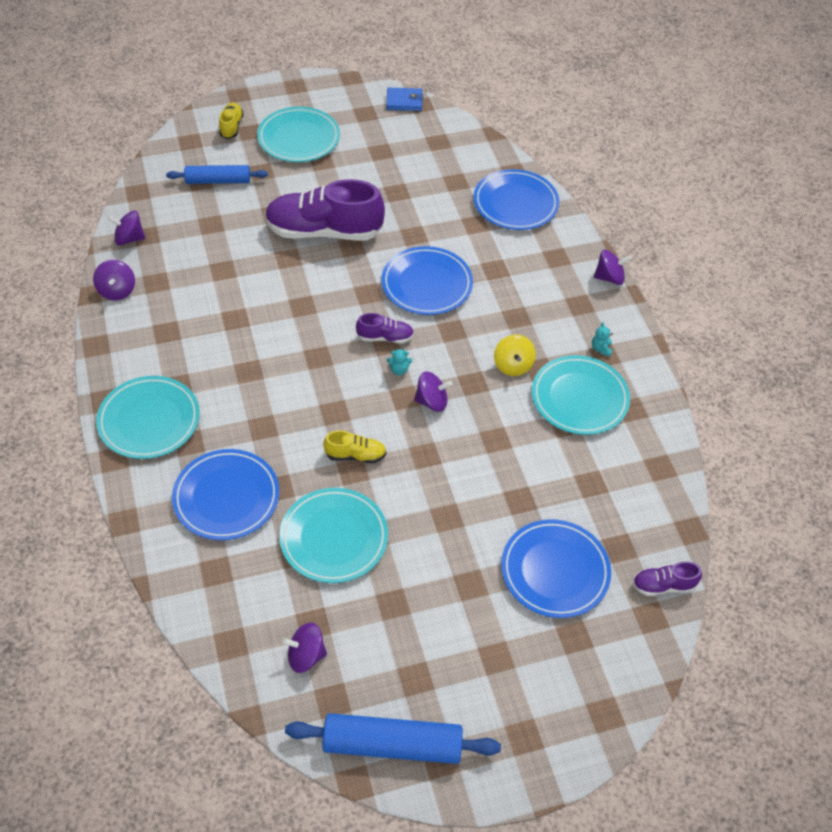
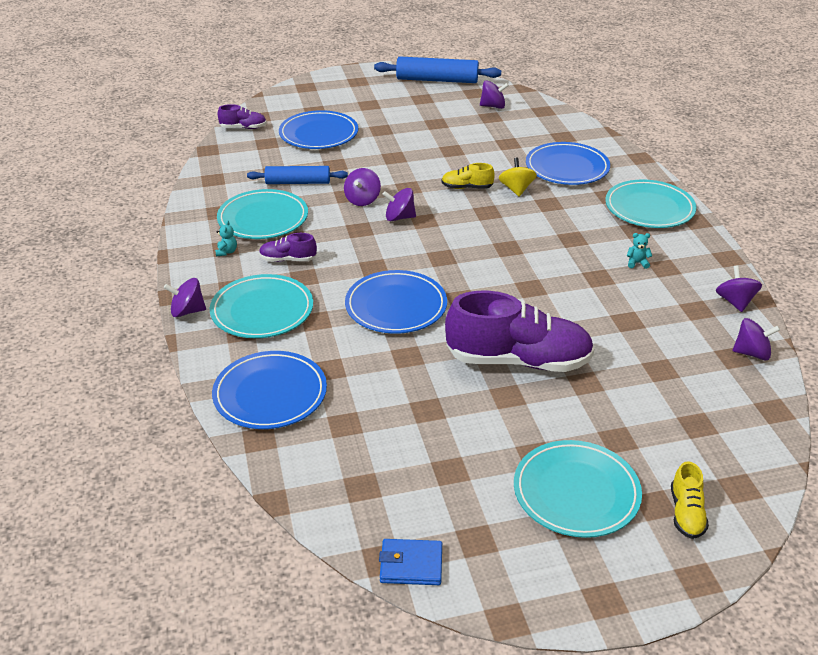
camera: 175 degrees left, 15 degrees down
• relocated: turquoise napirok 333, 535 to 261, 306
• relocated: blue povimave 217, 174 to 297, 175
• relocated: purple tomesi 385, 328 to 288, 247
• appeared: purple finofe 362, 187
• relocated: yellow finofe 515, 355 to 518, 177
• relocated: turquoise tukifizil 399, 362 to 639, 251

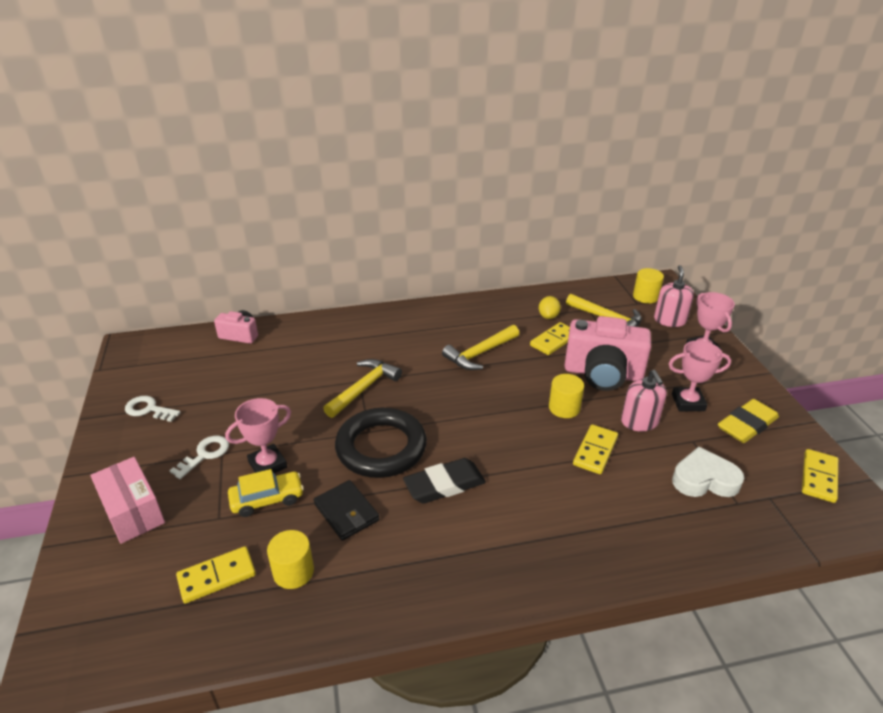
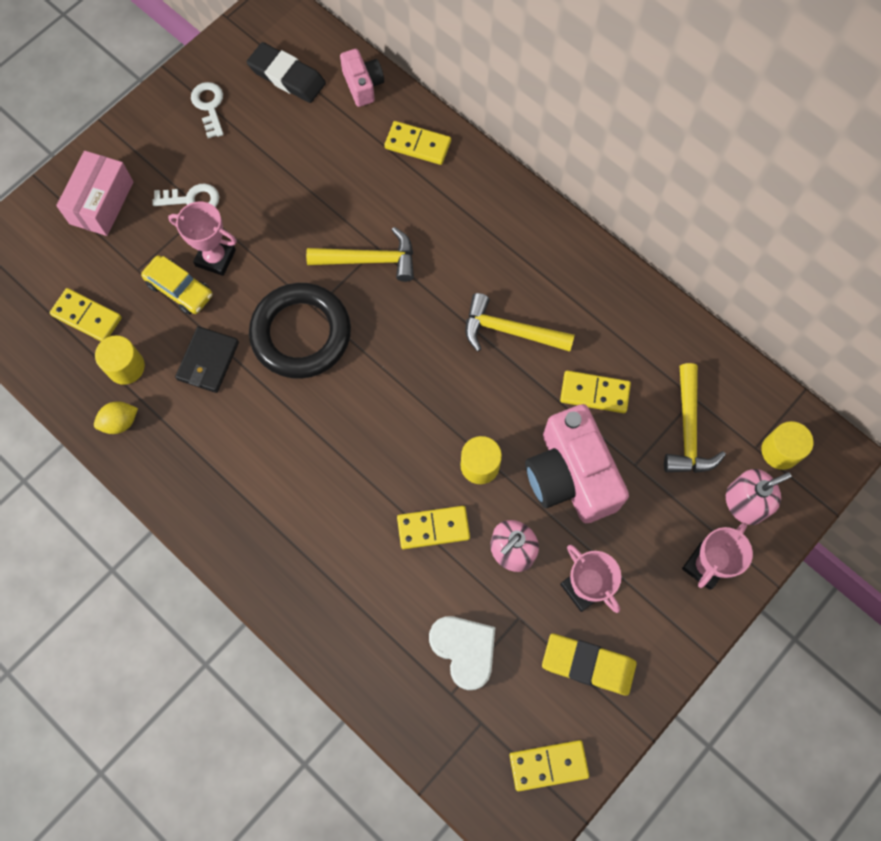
camera: 55 degrees right, 35 degrees up
• relocated: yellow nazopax 550, 307 to 116, 417
• relocated: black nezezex 444, 481 to 286, 72
• appeared: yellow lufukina 417, 143

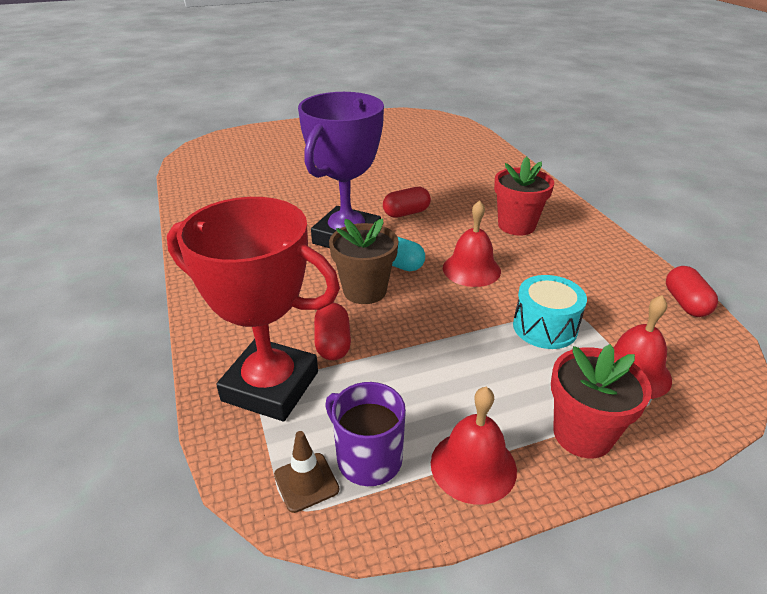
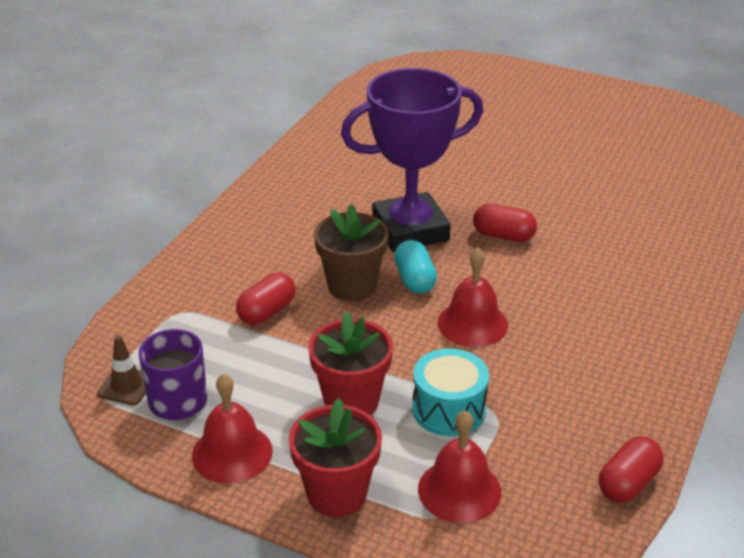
camera: 45 degrees right, 0 degrees up
• relocated: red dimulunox 524, 196 to 350, 363
• missing: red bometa 253, 309

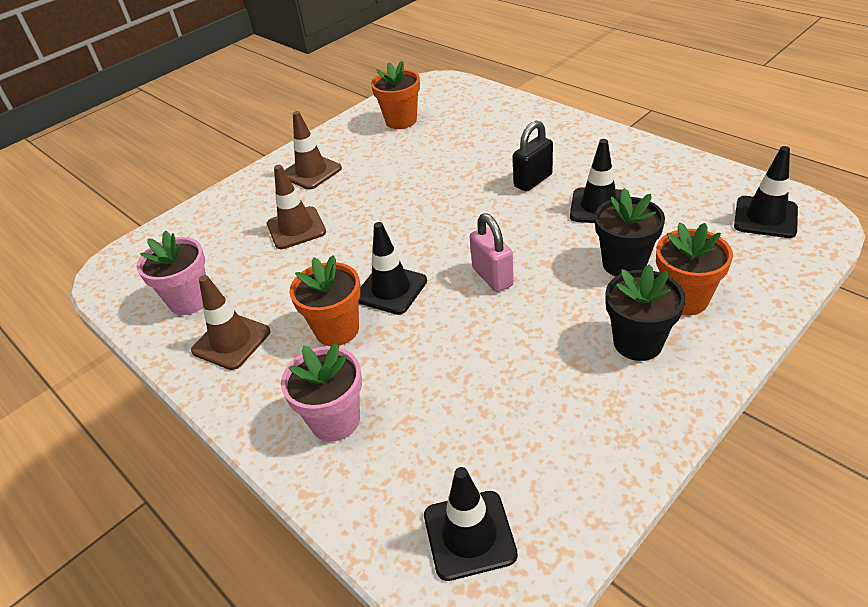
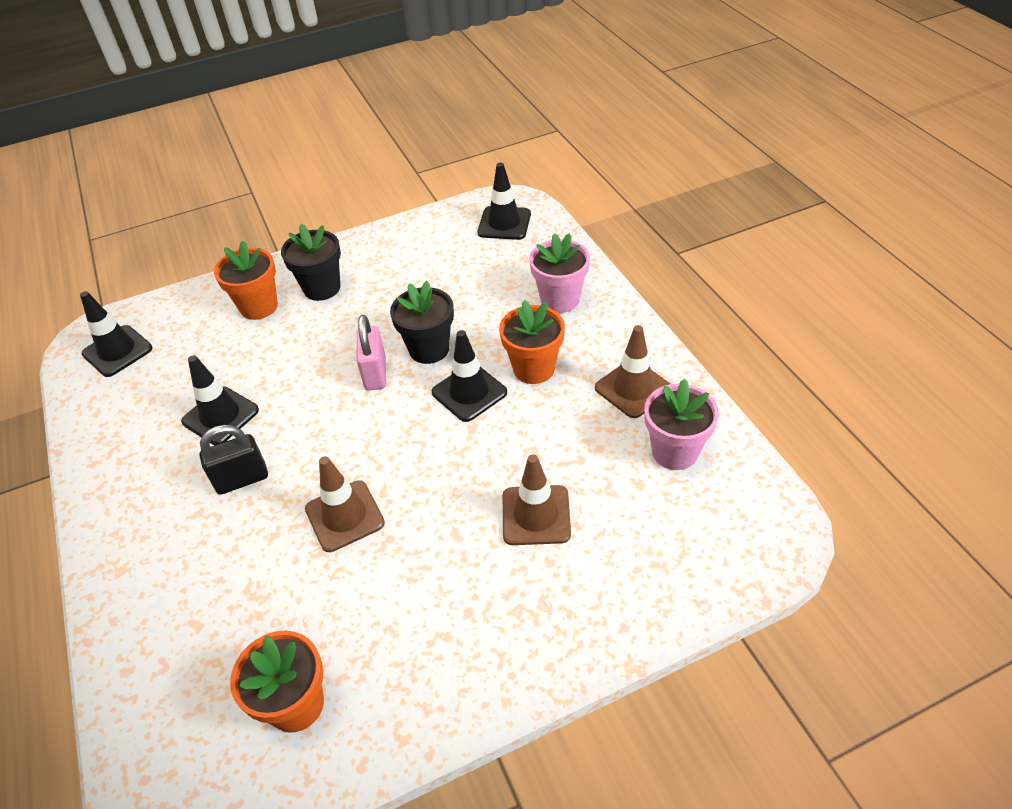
camera: 160 degrees left, 5 degrees up
• relocated: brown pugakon 313, 150 to 345, 504
• relocated: black dimulunox 630, 232 to 422, 322

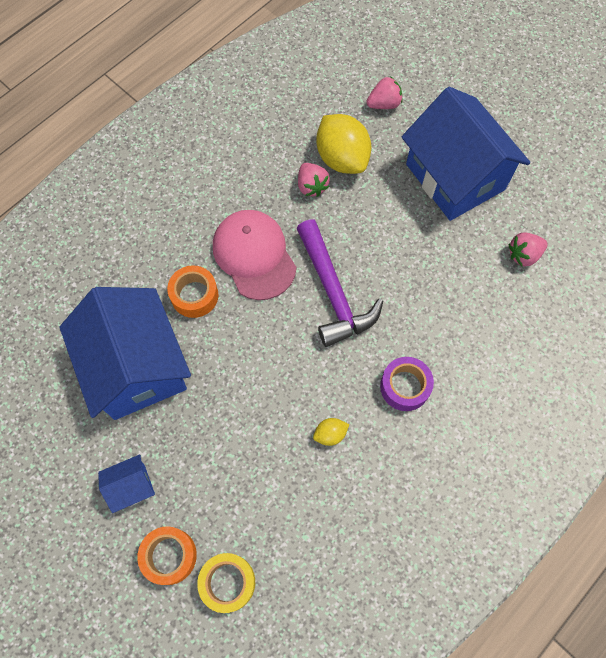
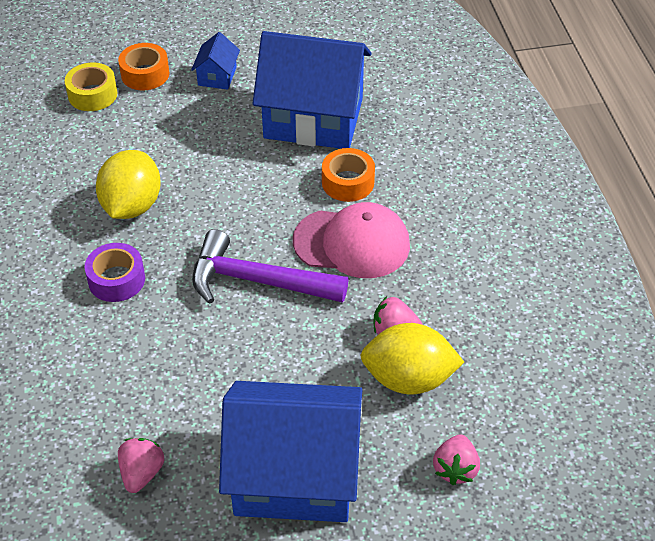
camera: 125 degrees right, 20 degrees down
• size: yellow nazopax 331, 432 = 128, 184 x2.22

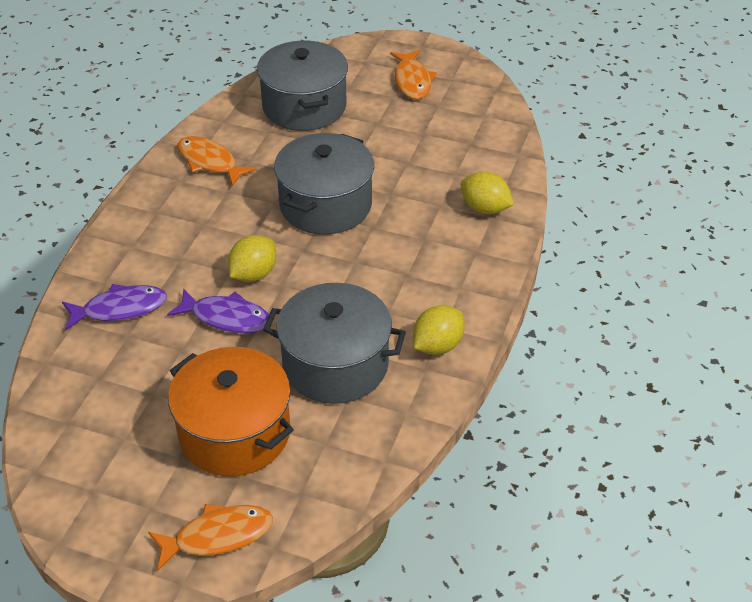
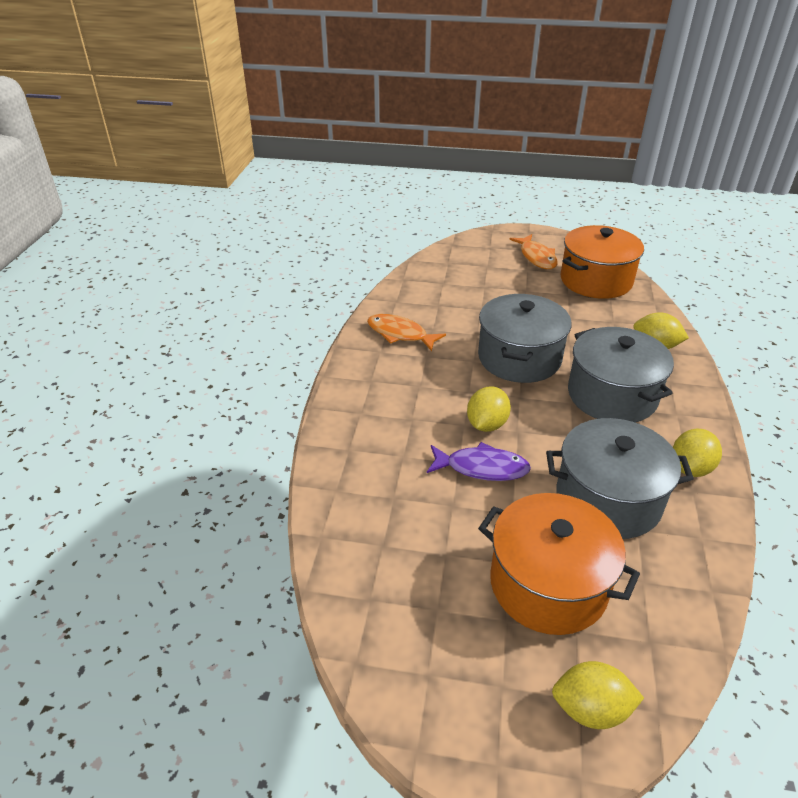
camera: 10 degrees left, 5 degrees down
• exchanged: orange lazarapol 210, 537 to yellow nazopax 598, 695
• appeared: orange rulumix 602, 262
• relocated: grey rulumix 302, 86 to 621, 375
• missing: purple lazarapol 114, 307

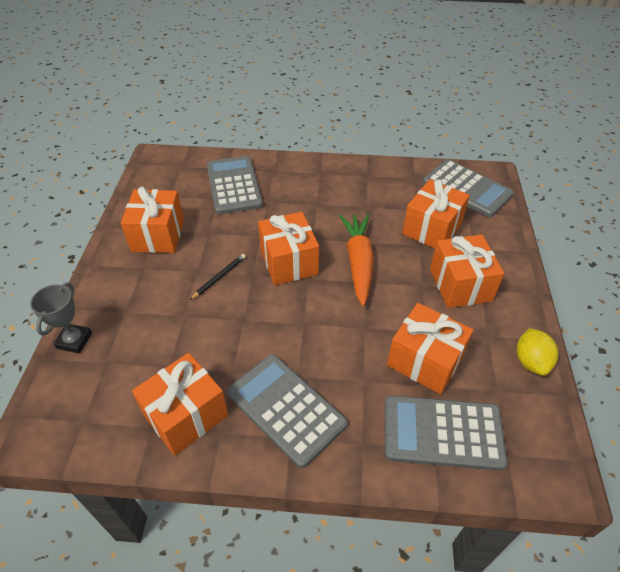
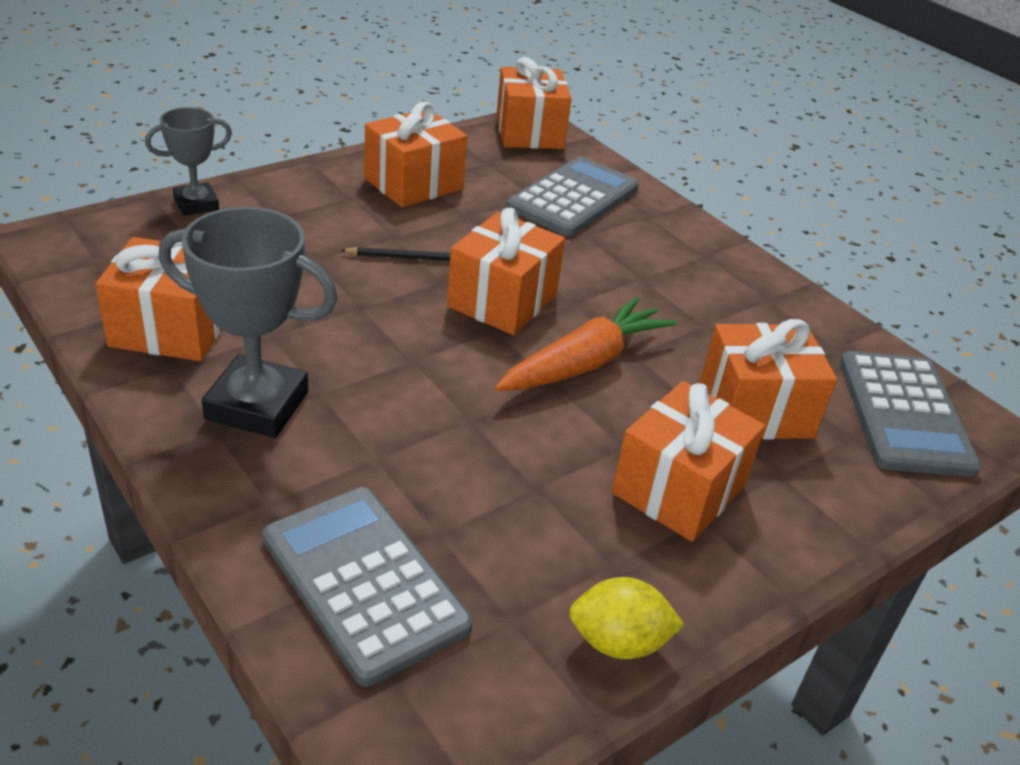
camera: 45 degrees right, 10 degrees down
• exchanged: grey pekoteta 287, 411 to grey bometa 248, 322
• relocated: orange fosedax 430, 348 to 534, 103
• spun: yellow nazopax 537, 352 = 627, 618 45 degrees clockwise

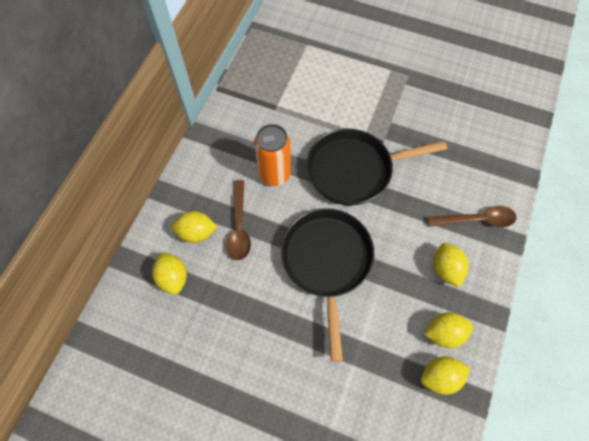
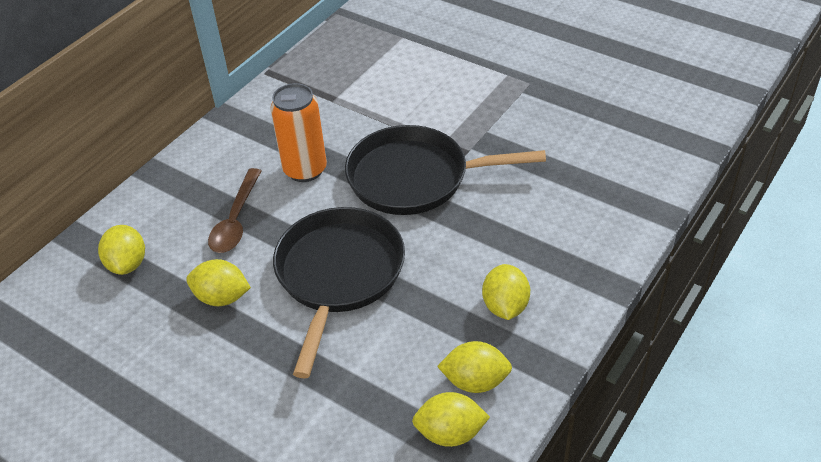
camera: 15 degrees right, 20 degrees down
• relocated: yellow nazopax 194, 227 to 218, 282
• missing: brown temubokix 472, 216

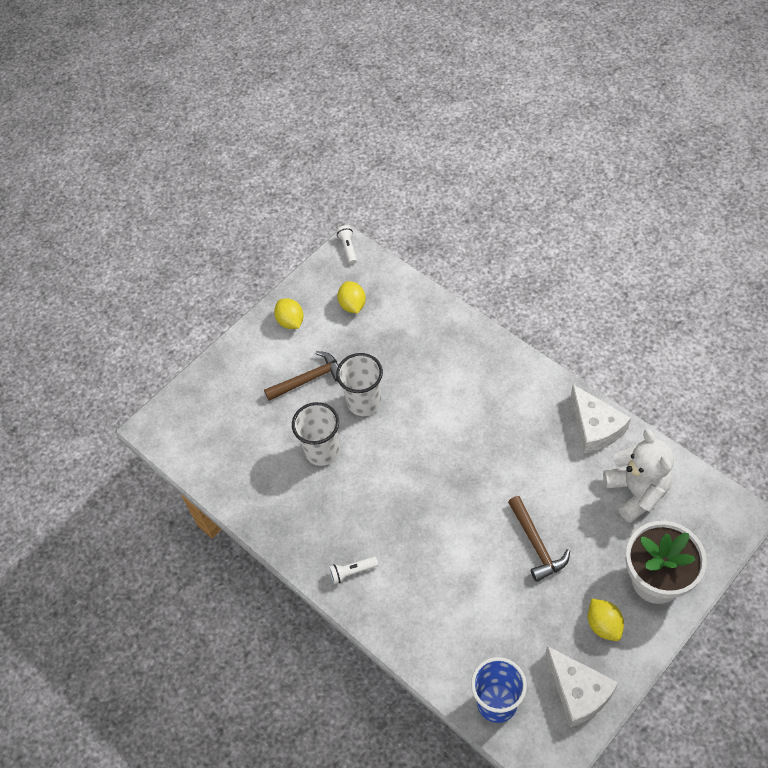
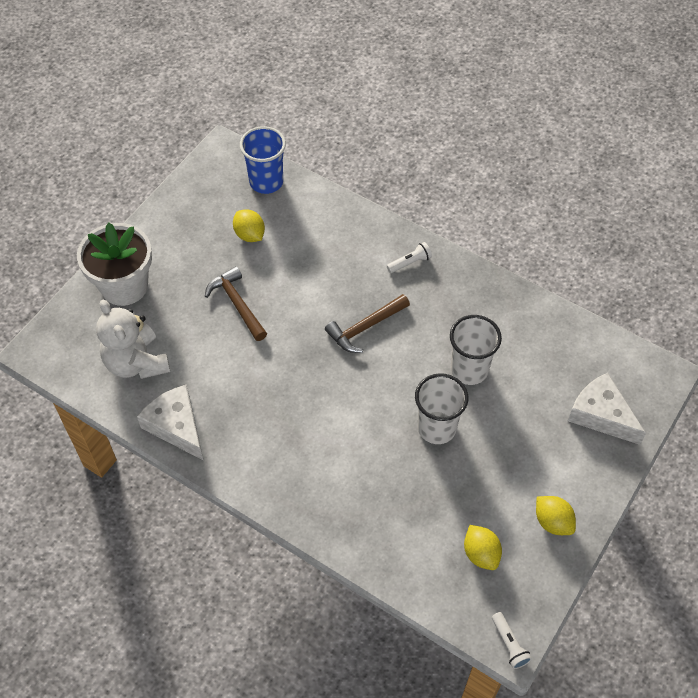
camera: 165 degrees right, 0 degrees up
• relocated: yellow nazopax 606, 620 to 249, 225
• relocated: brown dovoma 301, 376 to 367, 323
• relocated: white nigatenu 581, 686 to 607, 409

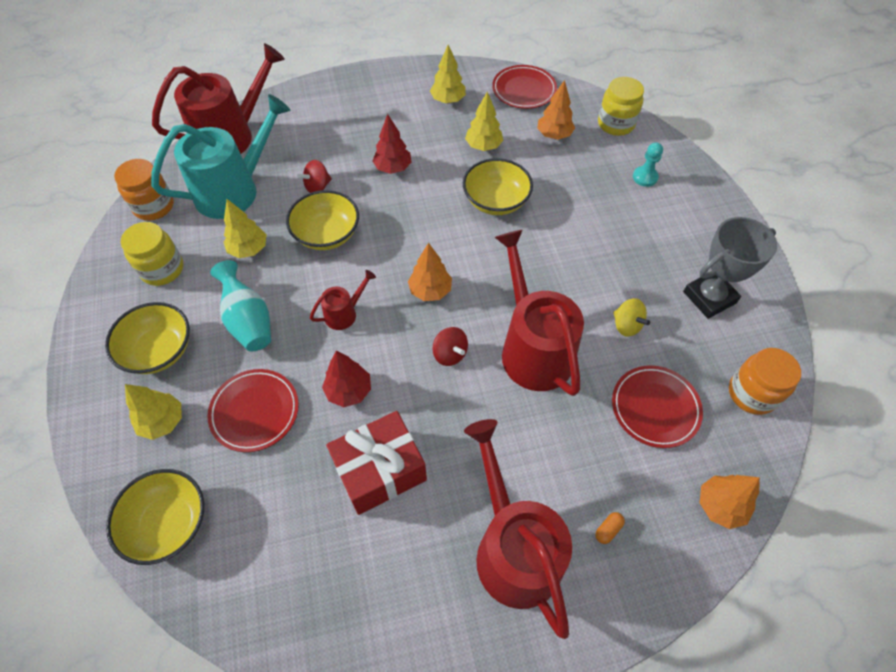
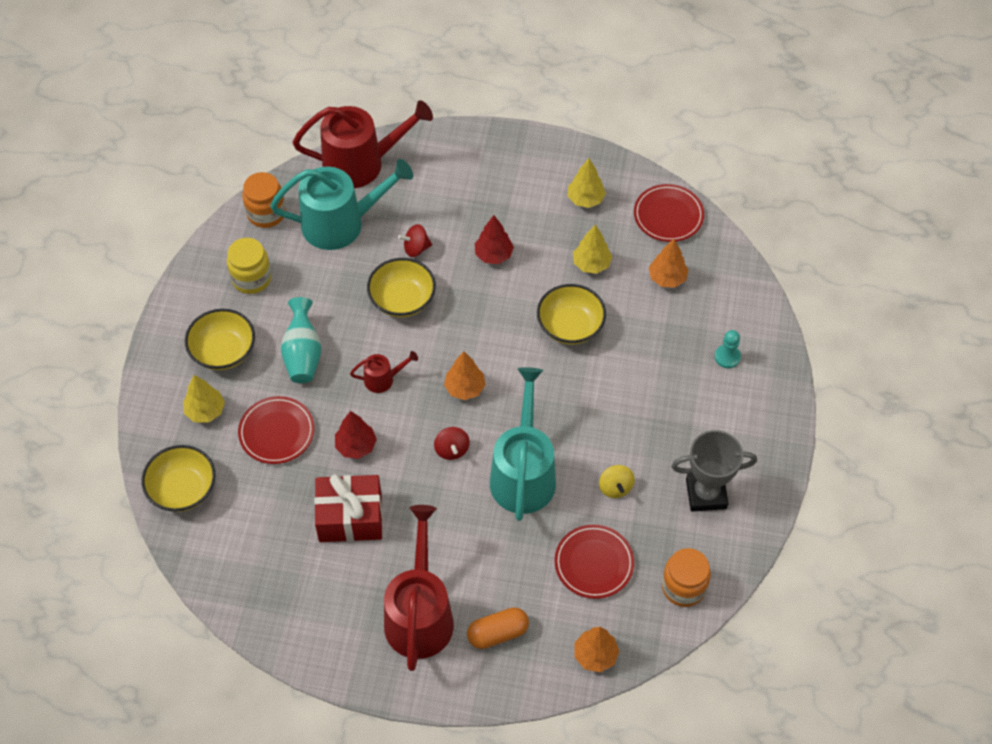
camera: 25 degrees right, 0 degrees up
• size: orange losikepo 610, 528 = 498, 628 x2.12
• colour: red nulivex 539, 313 to turquoise nulivex 523, 444
• missing: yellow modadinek 245, 228
• missing: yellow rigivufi 621, 106

